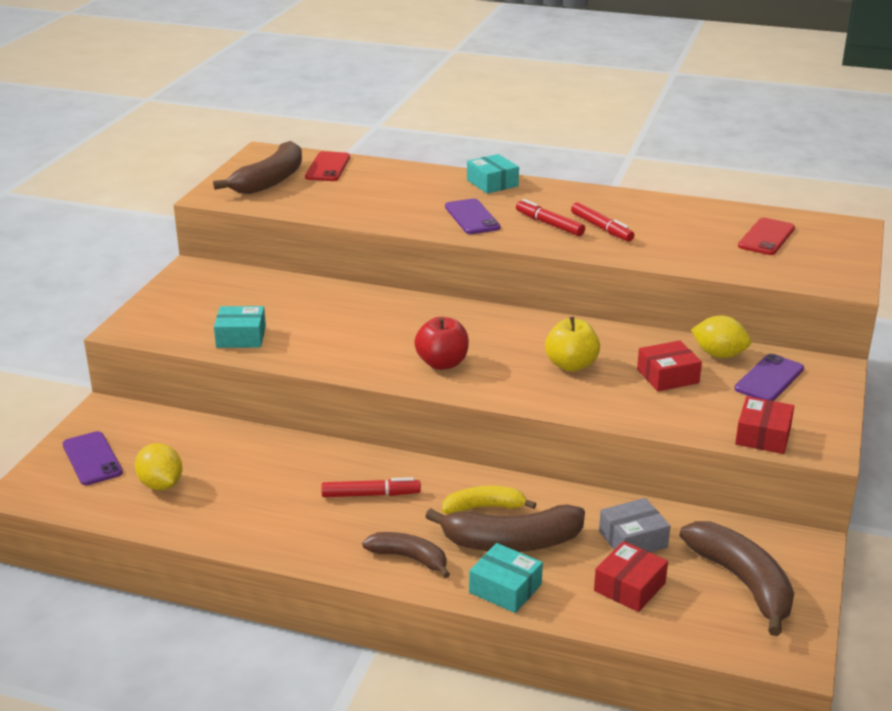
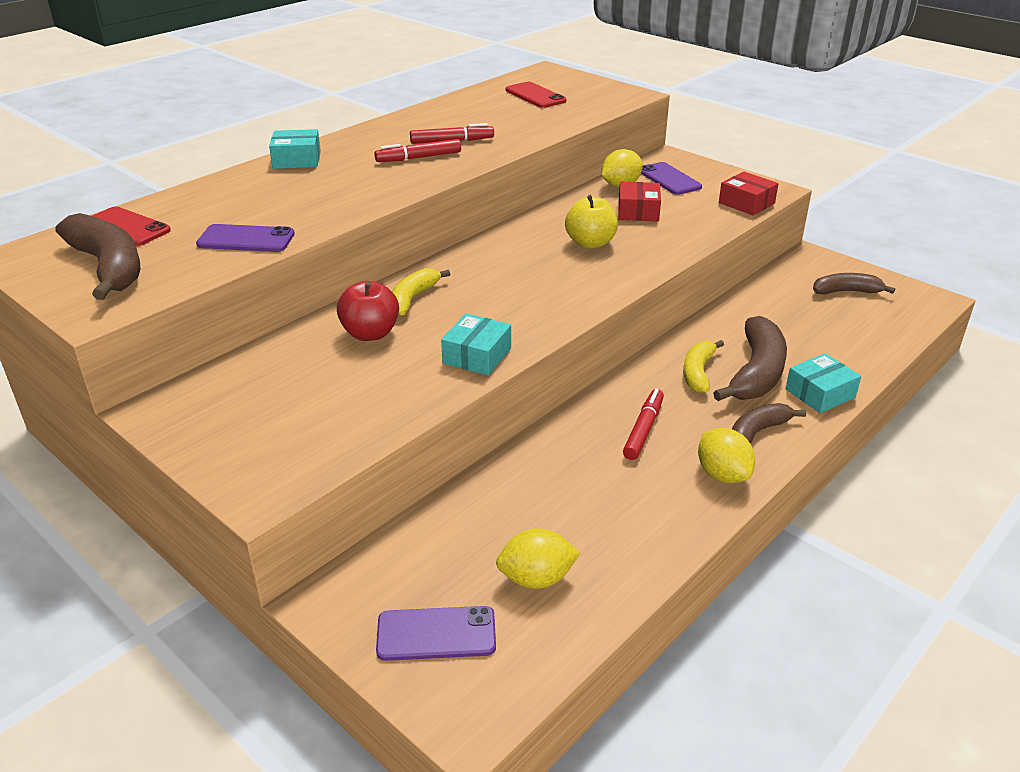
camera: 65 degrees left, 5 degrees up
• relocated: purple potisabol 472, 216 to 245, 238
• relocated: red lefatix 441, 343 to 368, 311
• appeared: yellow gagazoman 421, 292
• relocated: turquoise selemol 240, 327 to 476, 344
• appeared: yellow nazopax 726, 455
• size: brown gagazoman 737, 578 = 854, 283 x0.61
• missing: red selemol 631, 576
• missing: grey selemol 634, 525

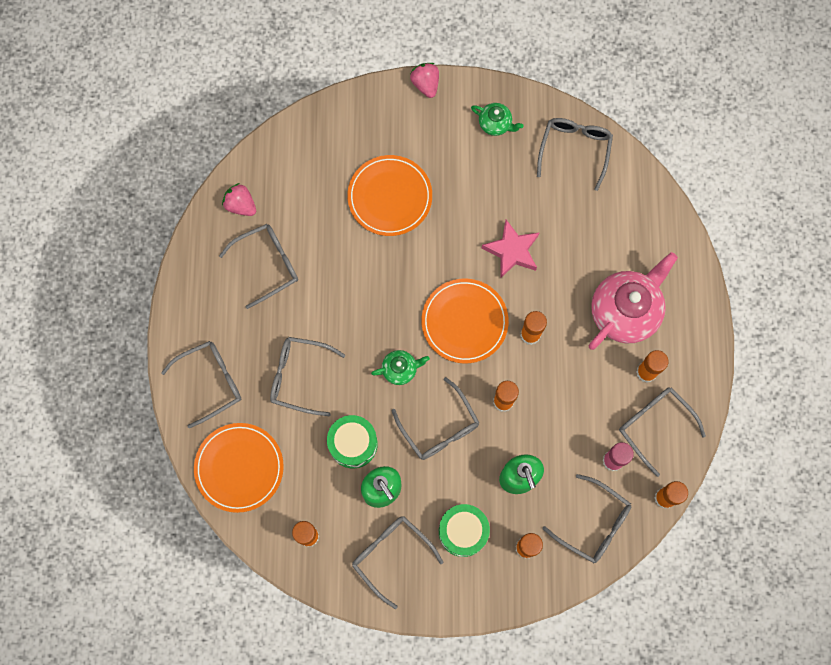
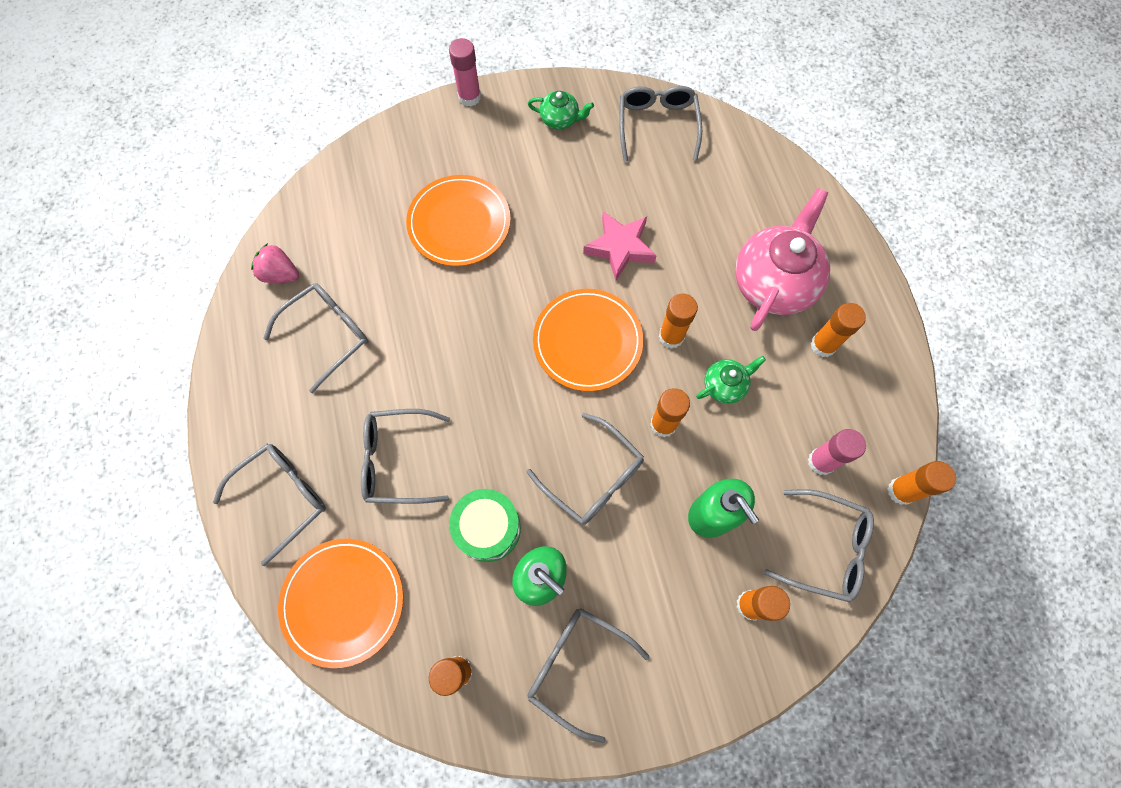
camera: 15 degrees left, 5 degrees down
• exchanged: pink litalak 424, 80 to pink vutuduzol 465, 72
• relocated: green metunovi 400, 367 to 731, 380
• missing: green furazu 464, 530
• missing: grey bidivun 662, 432

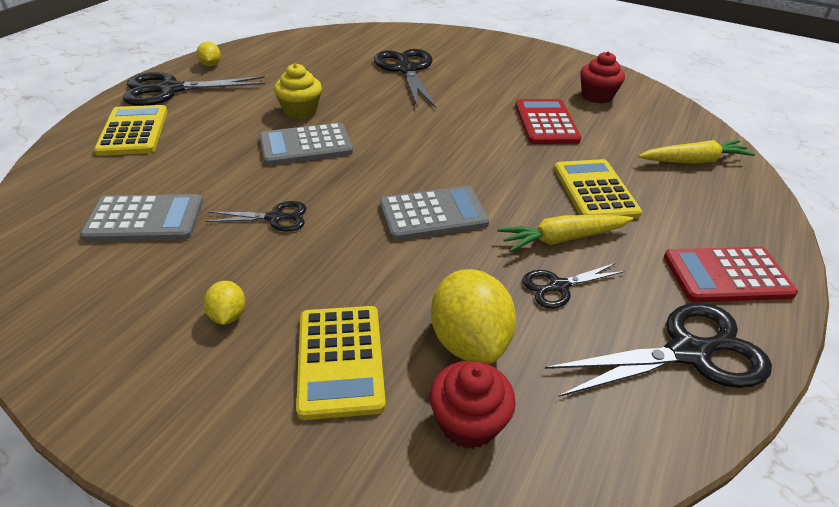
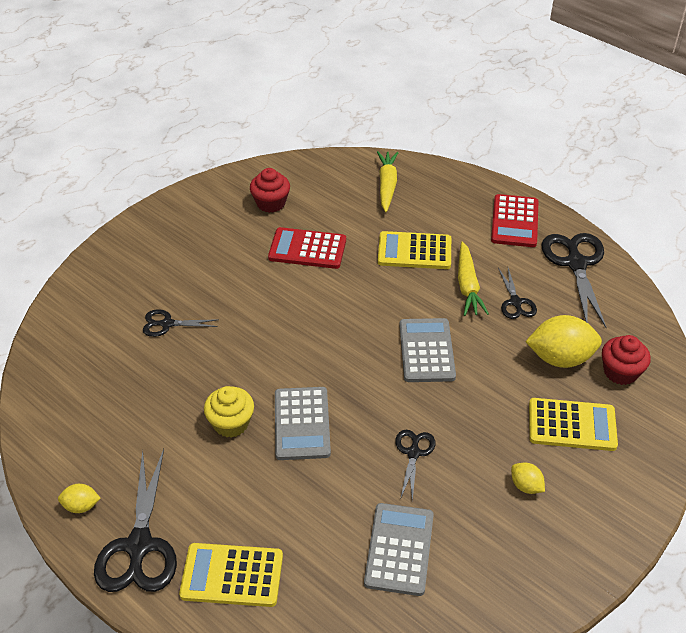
camera: 75 degrees left, 5 degrees up
• size: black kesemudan 405, 79 = 181, 323 x0.54
• spun: yellow nazopax 224, 303 = 528, 478 45 degrees clockwise

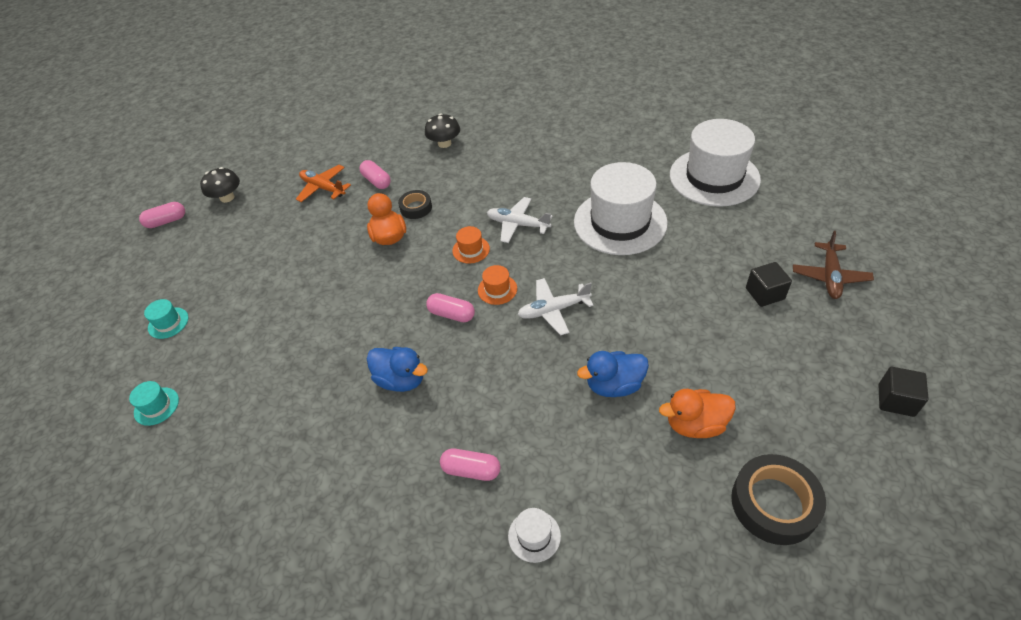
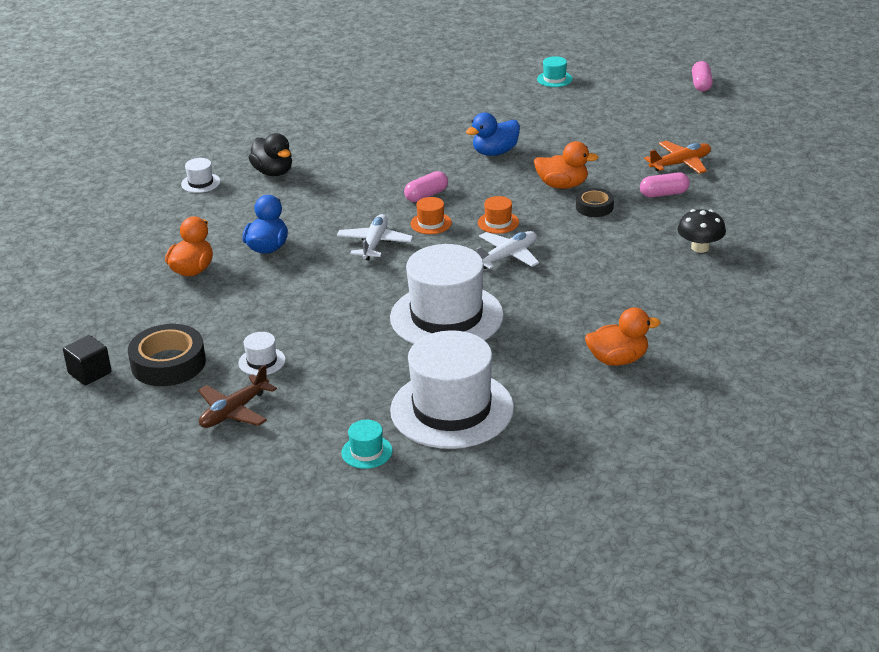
camera: 115 degrees right, 15 degrees down
• relocated: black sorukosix 778, 499 to 167, 355
• spun: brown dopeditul 833, 265 = 237, 396 90 degrees counterclockwise
• exchanged: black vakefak 769, 284 to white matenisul 262, 354
• exchanged: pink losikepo 470, 465 to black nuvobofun 270, 154
• relocated: turquoise matenisul 154, 403 to 367, 444
• relocated: blue nuvobofun 397, 369 to 493, 134
• appeared: orange nuvobofun 622, 336
• missing: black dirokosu 220, 185

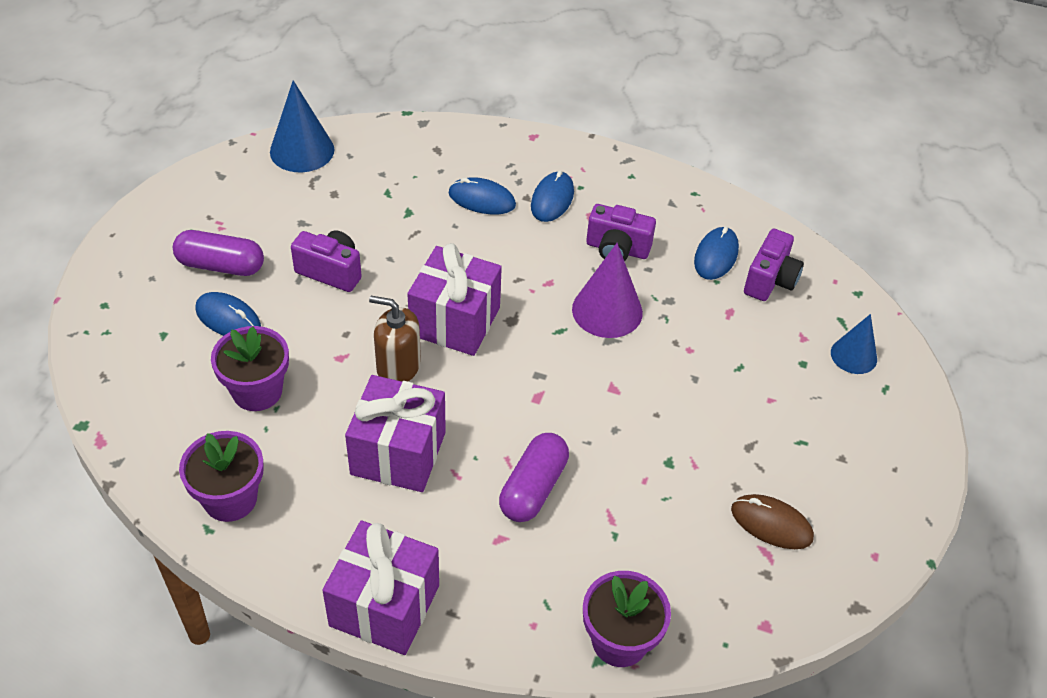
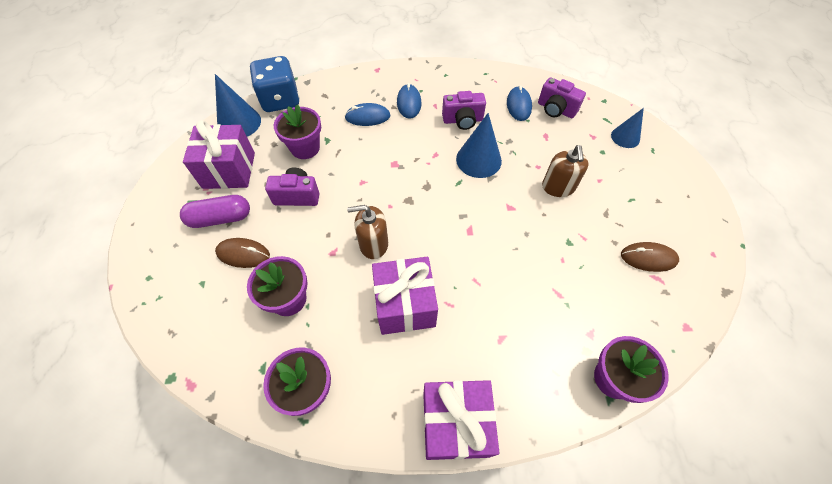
camera: 20 degrees left, 10 degrees up
• relocated: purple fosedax 455, 299 to 219, 154
• colour: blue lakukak 228, 314 to brown lakukak 242, 253
• appeared: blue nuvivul 275, 84
• appeared: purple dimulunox 297, 131
• colour: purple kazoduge 607, 290 to blue kazoduge 479, 145
• spun: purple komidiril 774, 265 = 562, 97 120 degrees clockwise
• appeared: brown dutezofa 565, 171
• missing: purple losikepo 534, 477

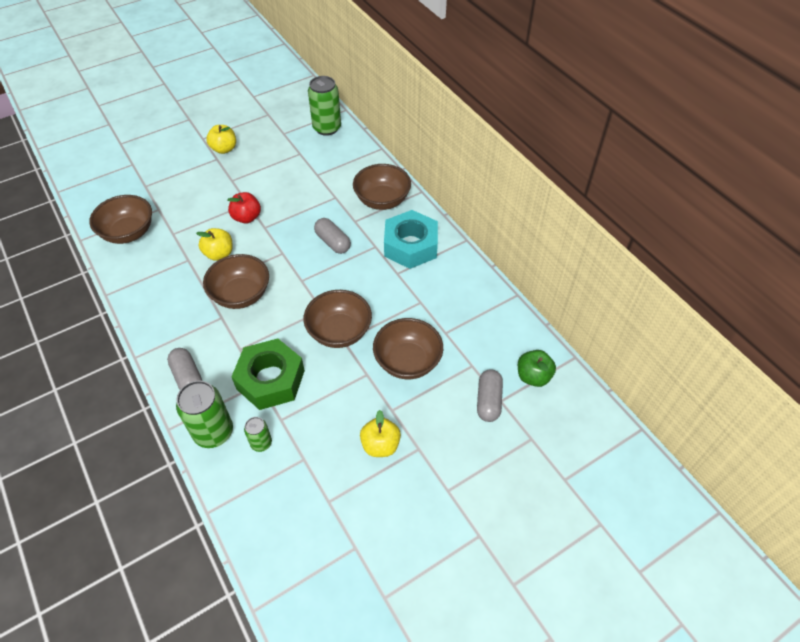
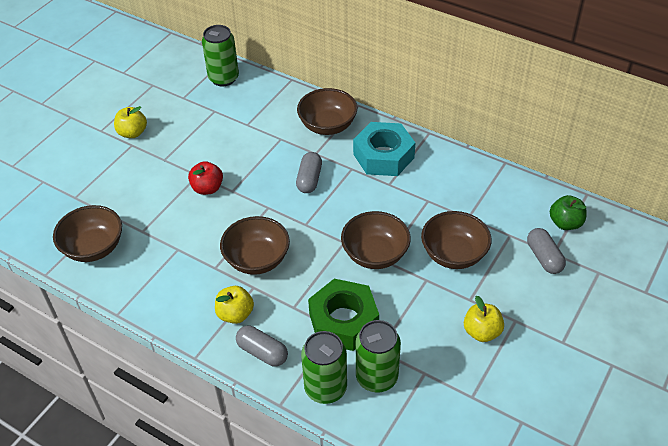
camera: 25 degrees left, 5 degrees down
• relocated: yellow lefatix 214, 244 to 234, 305
• spun: grey losikepo 332, 236 = 309, 172 75 degrees clockwise
• size: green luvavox 258, 434 = 378, 356 x1.88

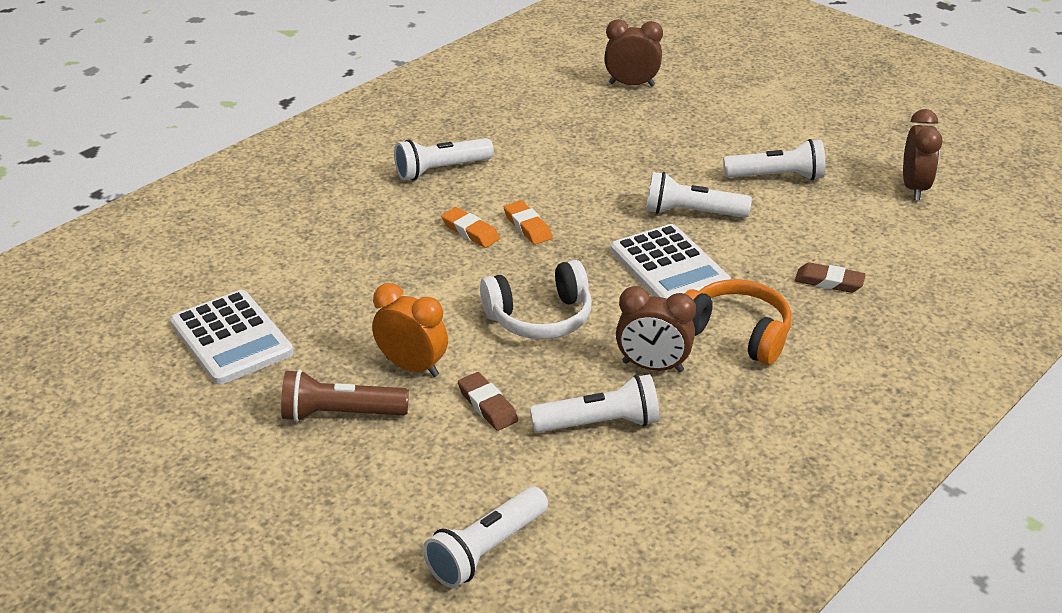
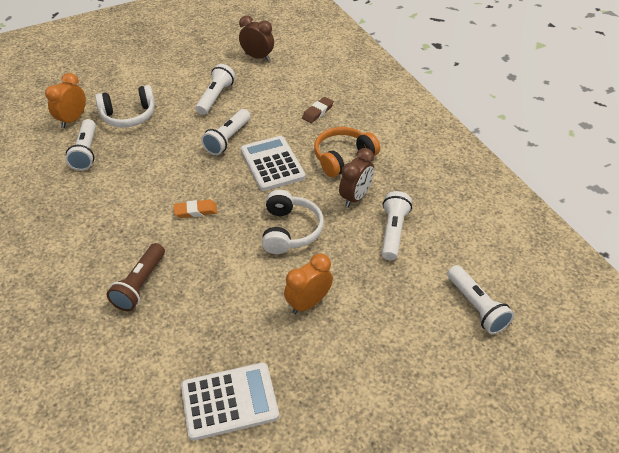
camera: 70 degrees left, 10 degrees up
• colour: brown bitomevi 633, 53 to orange bitomevi 65, 100
• relocated: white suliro 444, 159 to 81, 145
• appeared: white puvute 125, 106
• relocated: brown suliro 345, 395 to 136, 277
• spun: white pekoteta 670, 261 = 273, 163 105 degrees counterclockwise
• missing: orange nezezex 470, 227
• missing: brown nezezex 488, 401

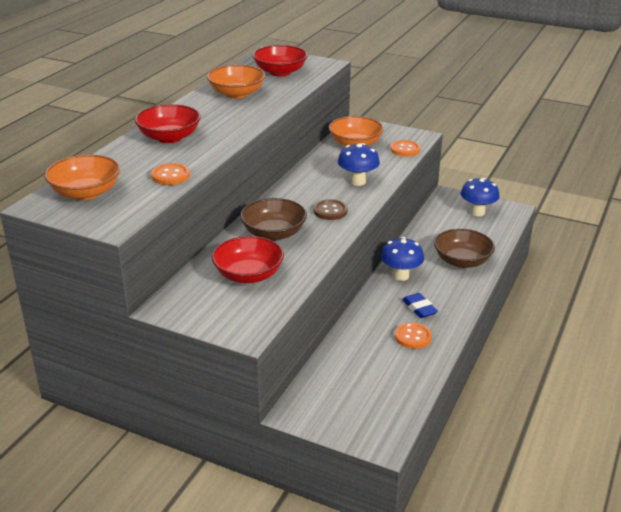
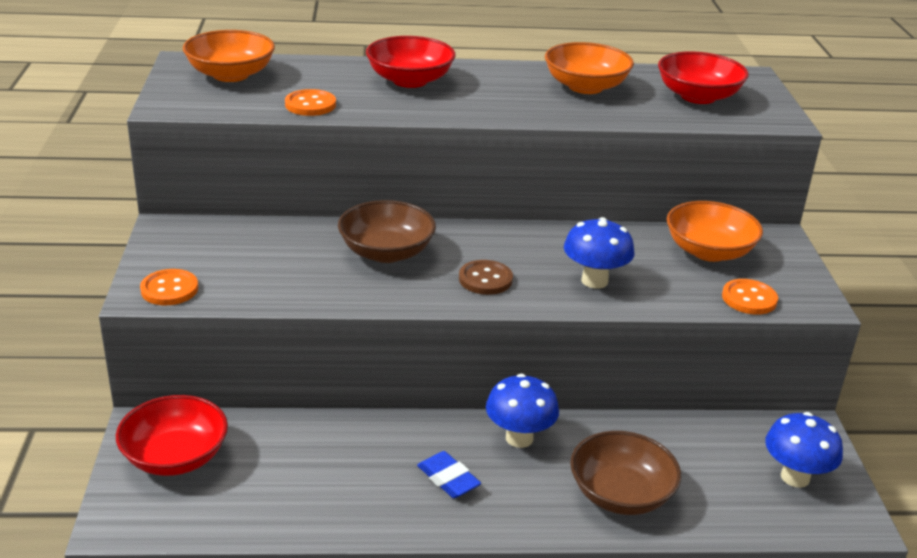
camera: 60 degrees right, 0 degrees up
• relocated: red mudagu 248, 259 to 172, 435
• relocated: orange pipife 413, 335 to 169, 287
• spun: blue nezezex 420, 305 = 449, 474 75 degrees counterclockwise

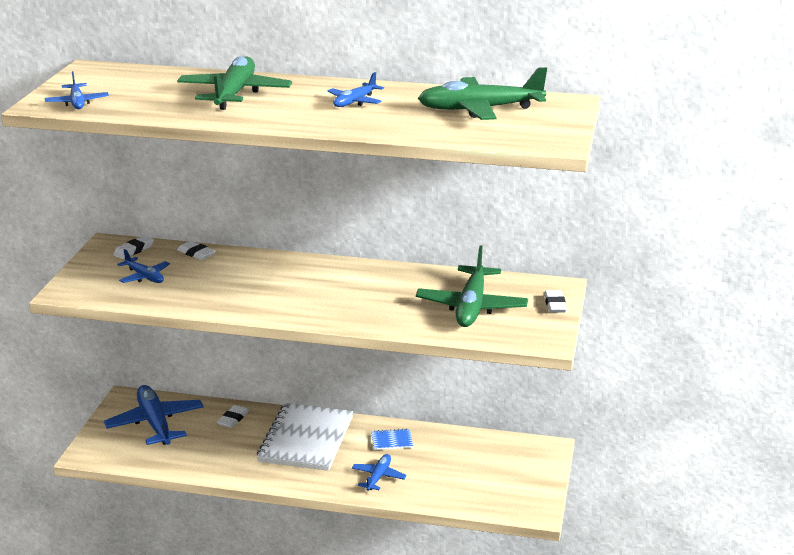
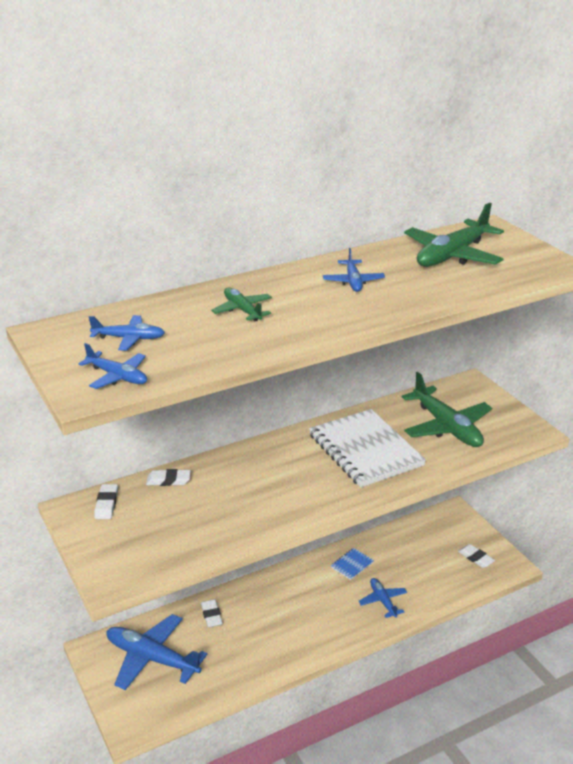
camera: 40 degrees left, 5 degrees up
• relocated: blue dopeditul 143, 266 to 127, 333
• size: green dopeditul 234, 83 = 241, 304 x0.53
• relocated: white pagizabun 305, 437 to 367, 448
• relocated: white nezezex 555, 301 to 476, 556

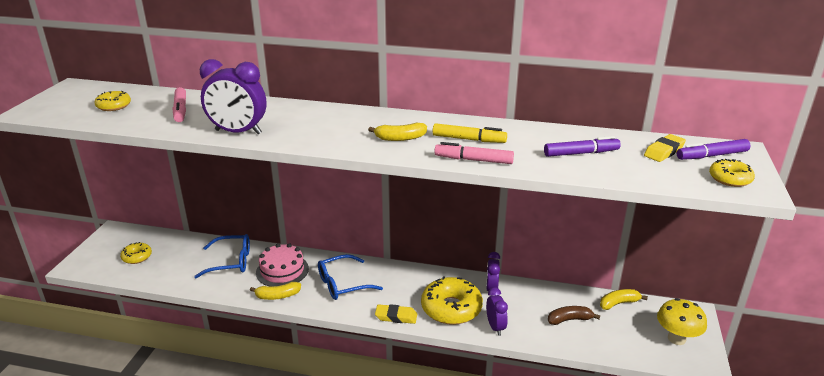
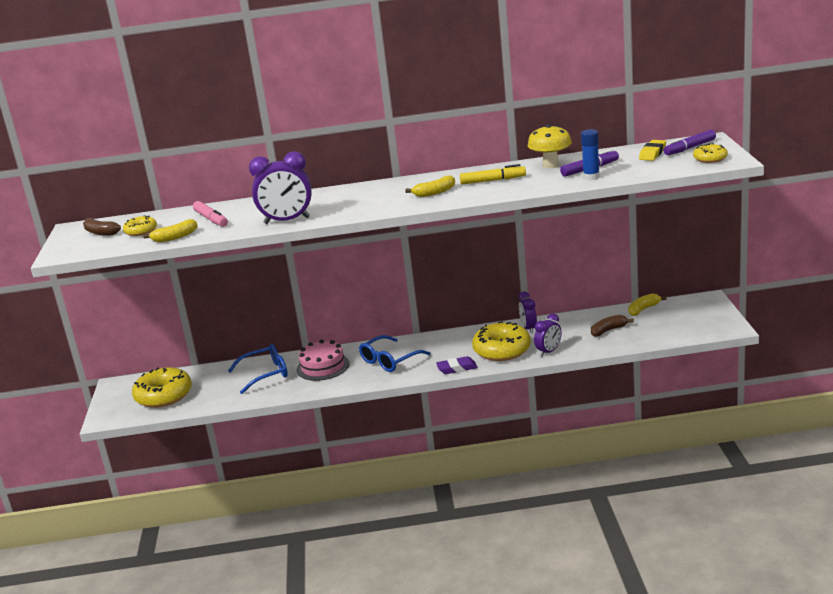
camera: 15 degrees left, 5 degrees down
• appeared: brown gagazoman 102, 227
• size: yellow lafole 136, 253 = 162, 387 x1.88
• relocated: yellow gagazoman 275, 291 to 170, 231
• colour: yellow nezezex 396, 314 to purple nezezex 457, 365
• relocated: yellow dirokosu 682, 321 to 550, 146
• spun: purple bitomevi 497, 312 = 548, 335 75 degrees clockwise
• appeared: blue vutuduzol 590, 154
• missing: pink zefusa 474, 153

